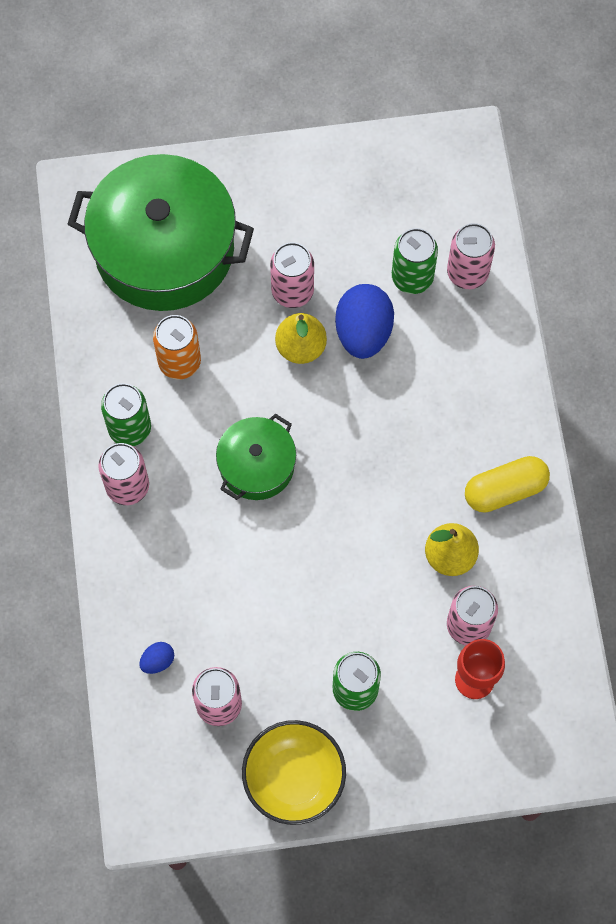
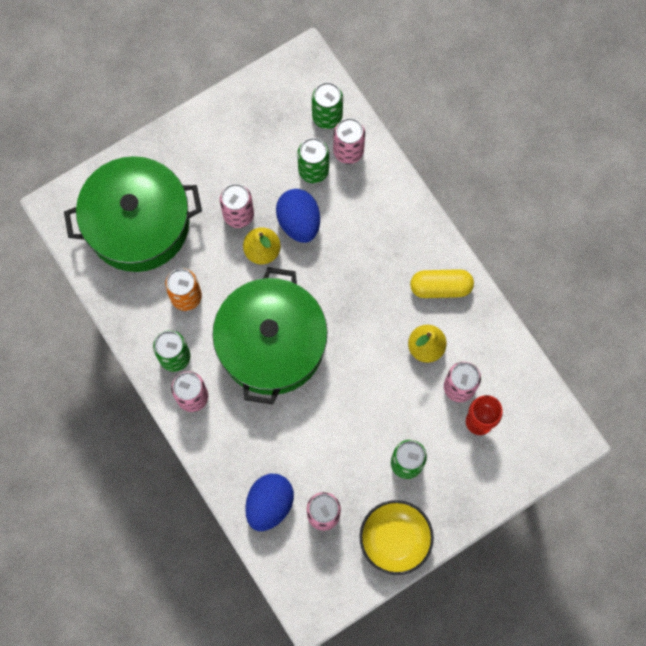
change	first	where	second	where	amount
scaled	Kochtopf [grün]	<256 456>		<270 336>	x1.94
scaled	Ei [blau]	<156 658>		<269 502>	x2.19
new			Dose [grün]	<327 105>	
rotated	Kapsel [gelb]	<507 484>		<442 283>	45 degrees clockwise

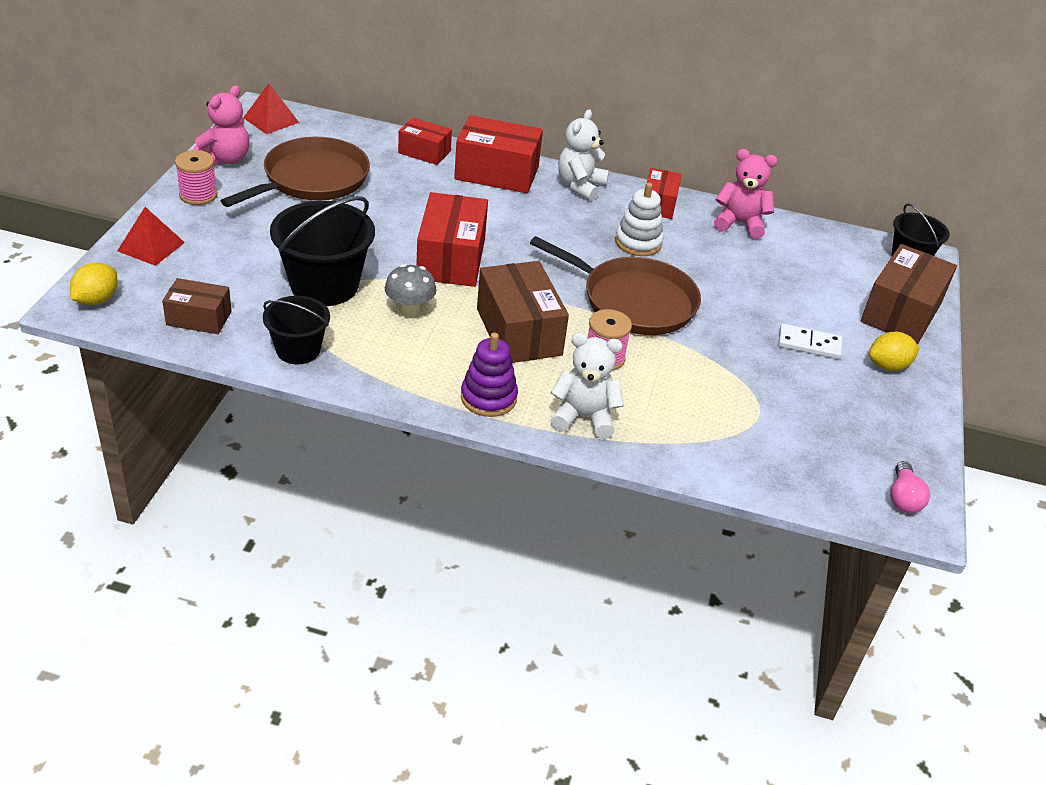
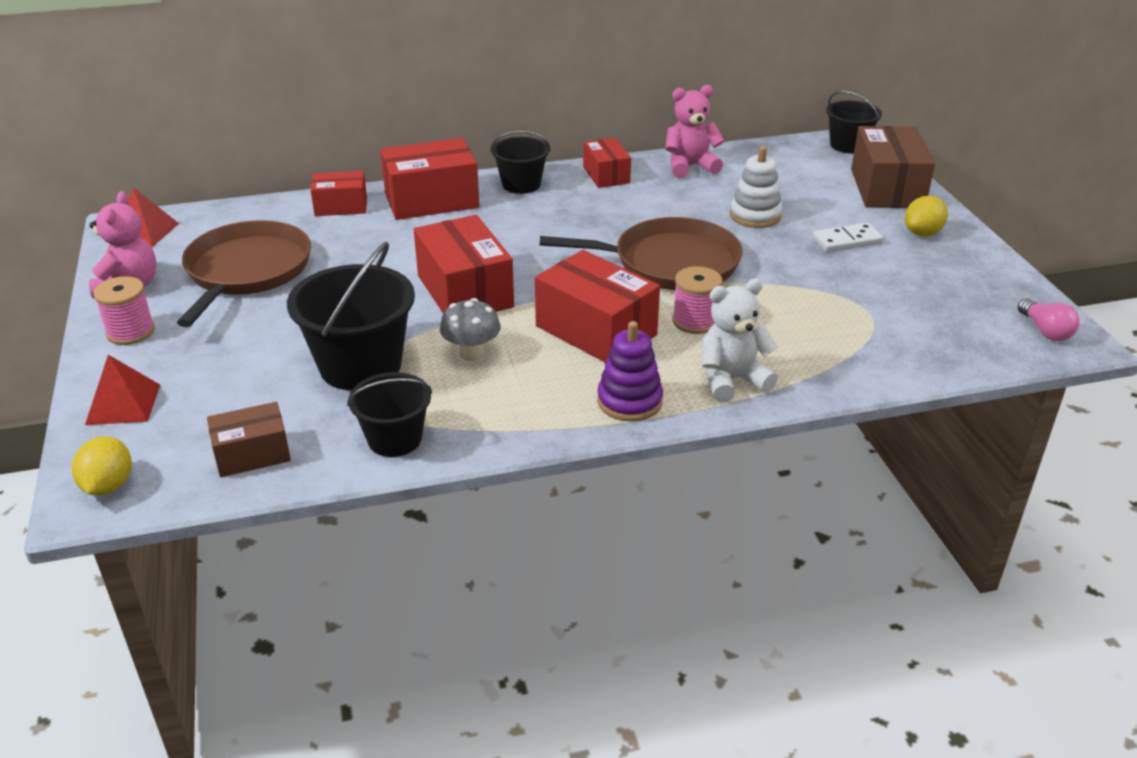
change	first	where	second	where	amount
swapped	Teddybär [weiß]	<583 155>	Eimer [schwarz]	<520 162>	
repainted	Schachtel [braun]	<523 312>	Schachtel [rot]	<597 306>	
shifted	Stapelspielzeug [weiß]	<639 219>		<756 187>	

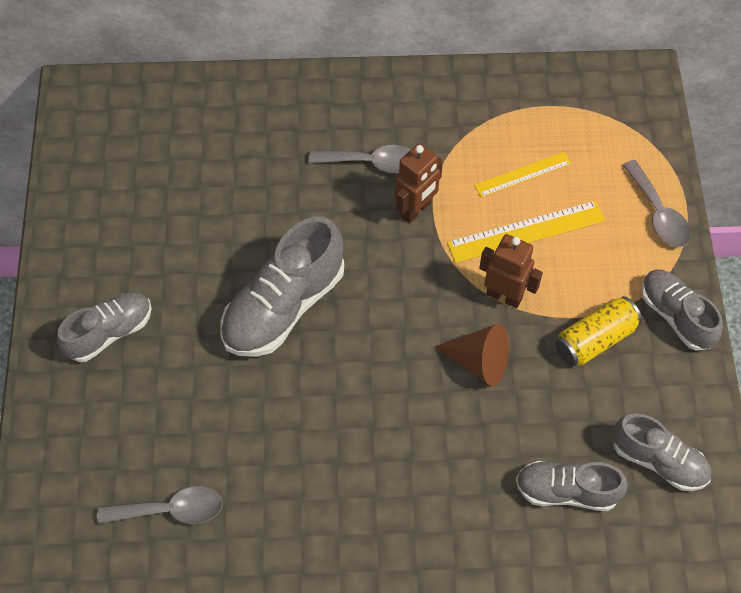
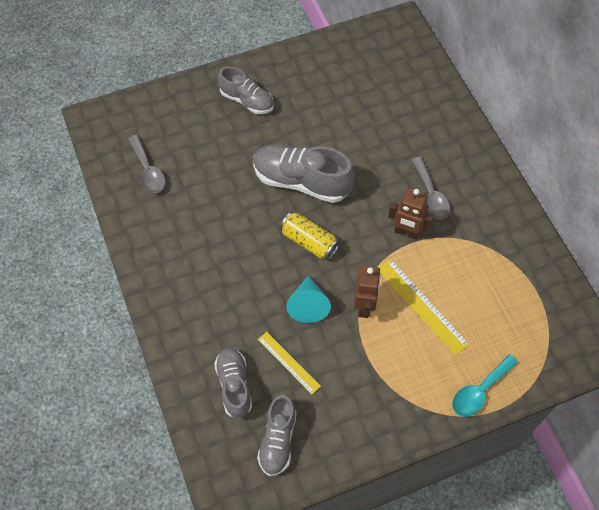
change	first	where	second	where	amount
shifted	Lineal [gelb]	<522 174>		<289 363>	
shifted	Dose [gelb]	<598 331>		<310 236>	
repainted	Kegel [braun]	<472 355>	Kegel [türkis]	<308 299>	
repainted	Löffel [grau]	<657 204>	Löffel [türkis]	<485 385>	
gone	Schuh [grau]	<682 310>			

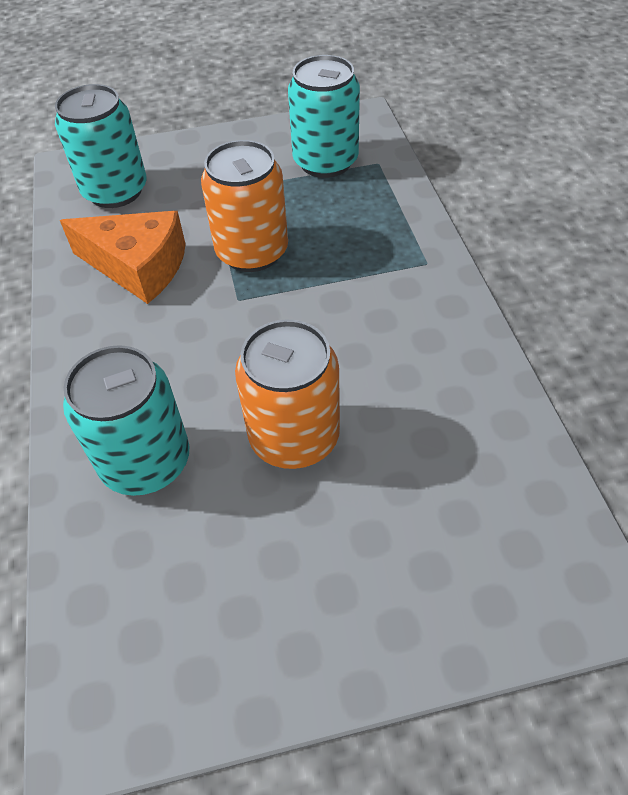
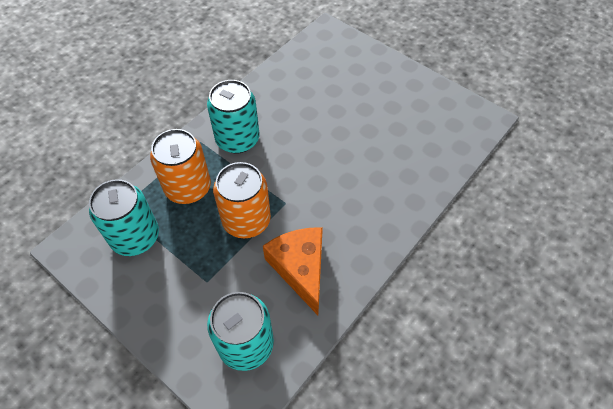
change	first	where	second	where	amount
shifted	Dose [orange]	<287 394>		<180 166>	
shifted	Dose [türkis]	<126 420>		<233 117>	

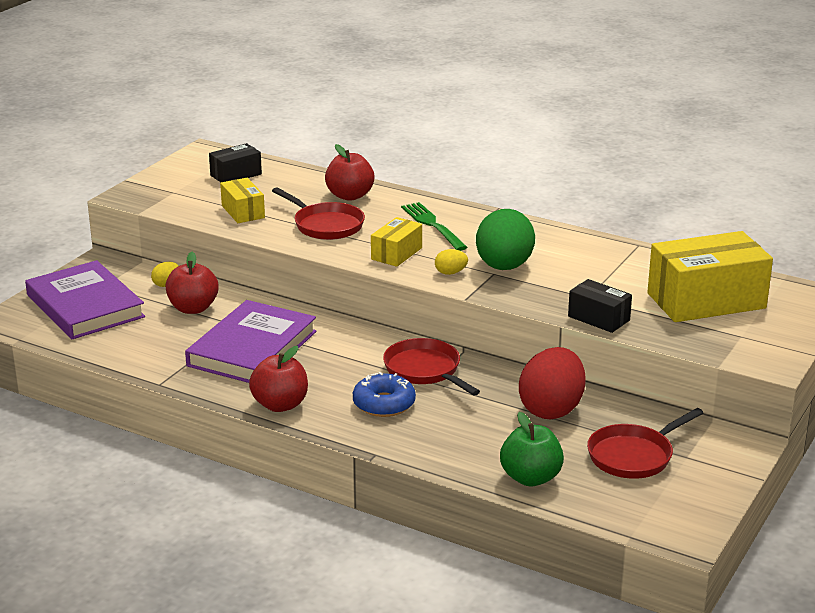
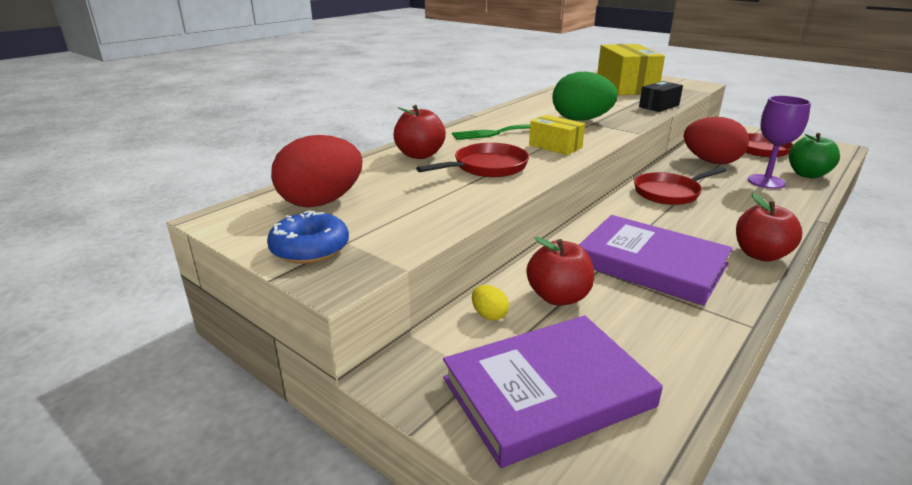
change	first	where	second	where	amount
shifted	Donut [blau]	<384 394>		<308 237>	
swapped	Schachtel [schwarz]	<235 162>	Ei [rot]	<316 171>	
new			Kelch [lila]	<779 142>	
gone	Schachtel [gelb]	<242 200>			
gone	Ei [gelb]	<451 262>			

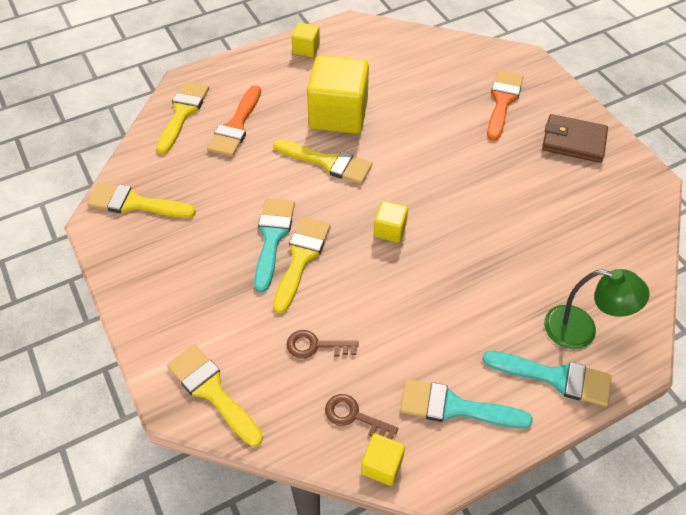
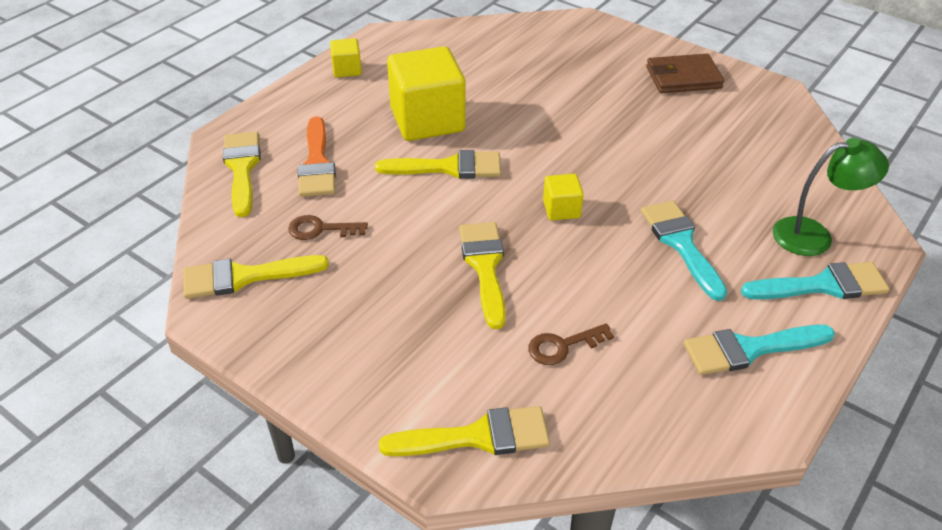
change	first	where	second	where	amount
shifted	Schlüssel [braun]	<361 416>		<328 227>	
rotated	Pinsel [gelb]	<215 395>		<464 431>	150 degrees clockwise
shifted	Pinsel [türkis]	<274 245>		<684 251>	
gone	Kubus [gelb]	<383 459>			
gone	Pinsel [orange]	<505 105>			

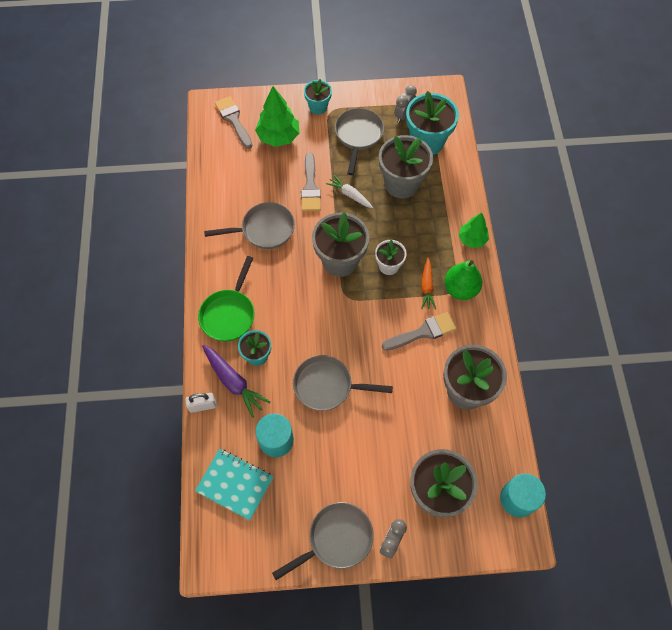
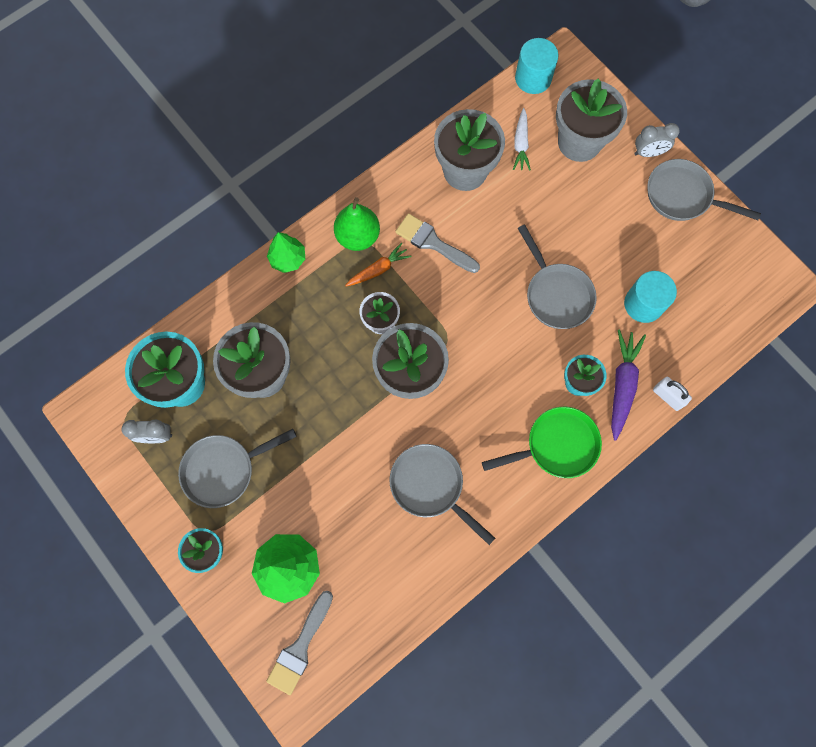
change	first	where	second	where	amount
shifted	Karotte [weiß]	<349 191>		<522 139>	
gone	Notizbuch [türkis]	<234 484>			
gone	Pinsel [grau]	<311 181>			

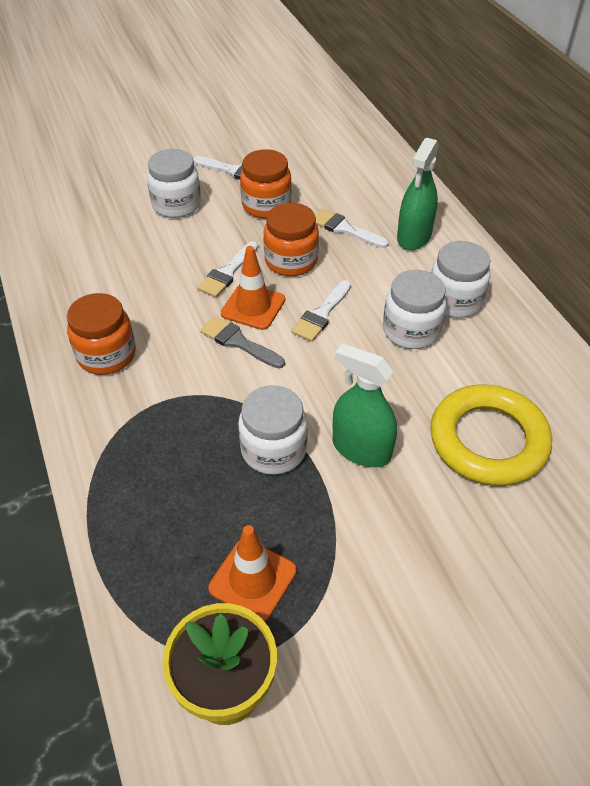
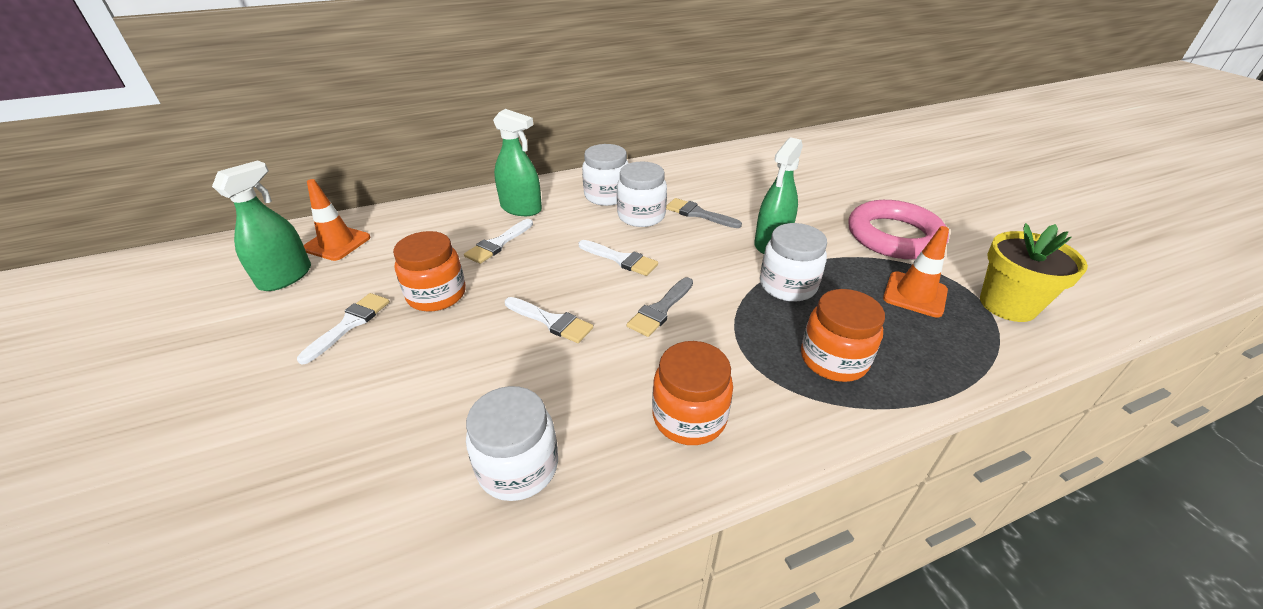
change	first	where	second	where	amount
new			Sprühflasche [grün]	<261 225>	
shifted	Leitkegel [orange]	<253 288>		<336 220>	
shifted	Einmachglas [weiß]	<174 183>		<512 443>	
new			Pinsel [grau]	<704 213>	
shifted	Einmachglas [orange]	<291 239>		<843 335>	
new			Ring [rosa]	<898 229>	
gone	Ring [gelb]	<491 435>			

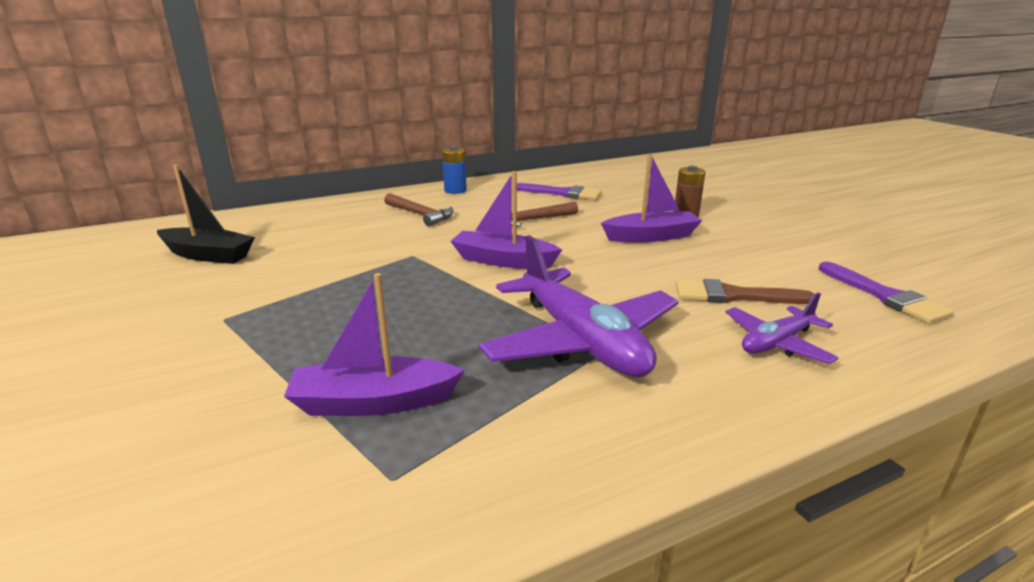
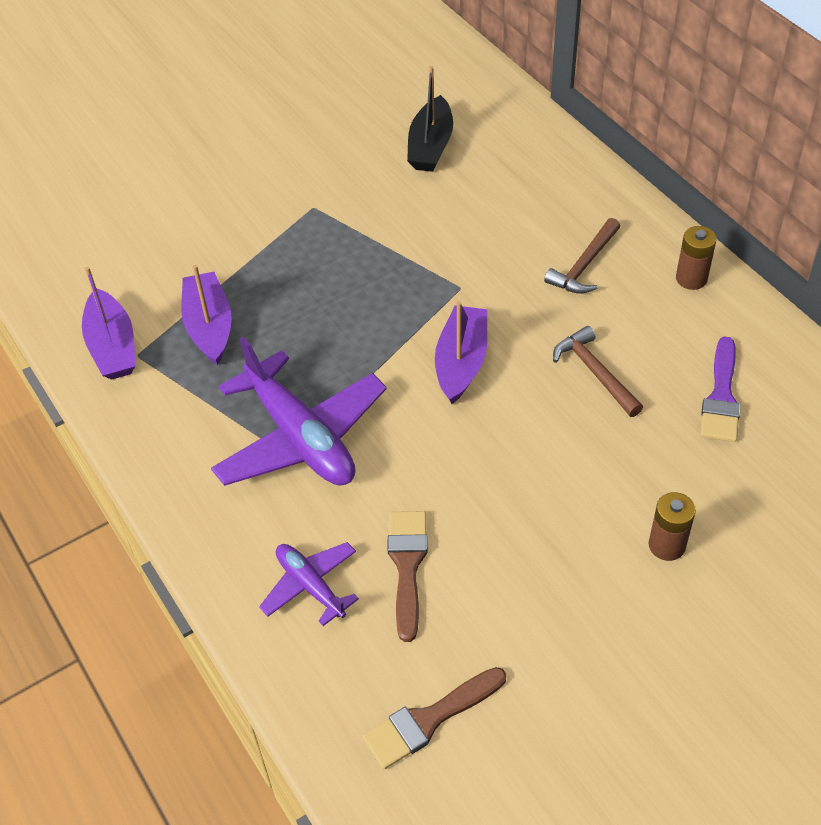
change	first	where	second	where	amount
shifted	Boot [lila]	<652 198>		<108 323>	
rotated	Flugzeug [lila]	<578 306>		<299 411>	90 degrees counterclockwise
repainted	Pinsel [lila]	<886 292>	Pinsel [braun]	<434 718>	
repainted	Batterie [blau]	<454 170>	Batterie [braun]	<696 258>	

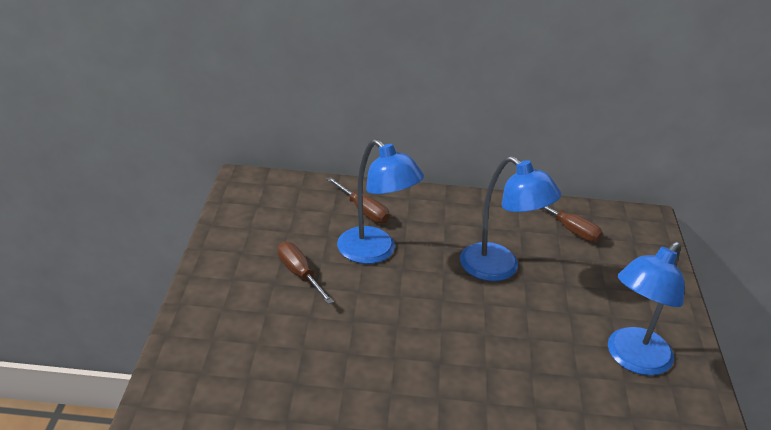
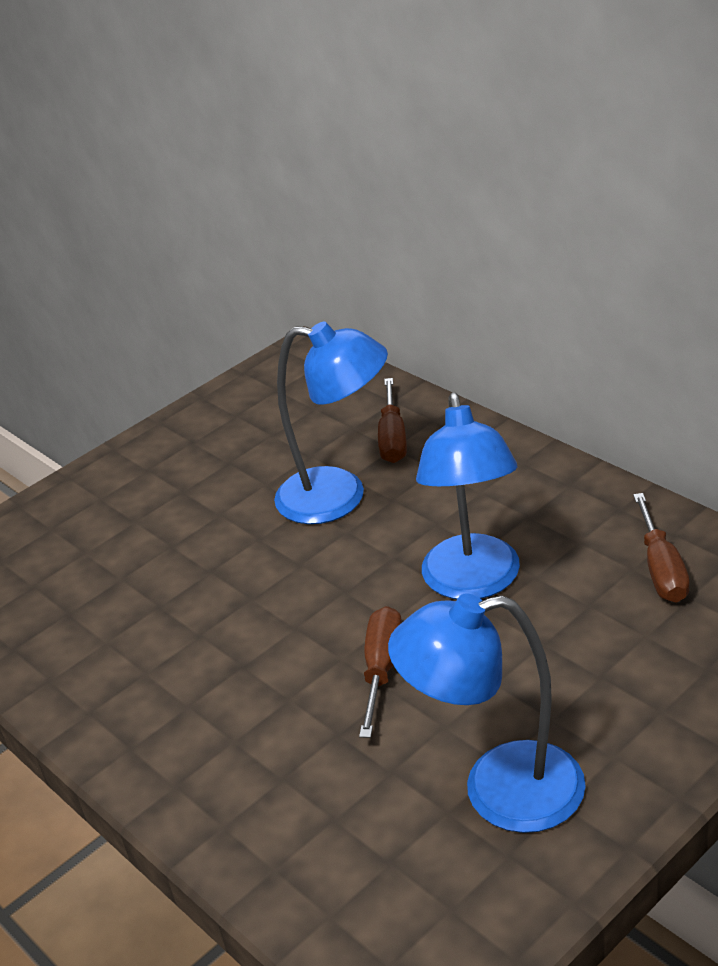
change	first	where	second	where	amount
rotated	Lampe [blau]	<380 201>		<331 422>	75 degrees counterclockwise
shifted	Schraubenzieher [braun]	<306 273>		<380 672>	

